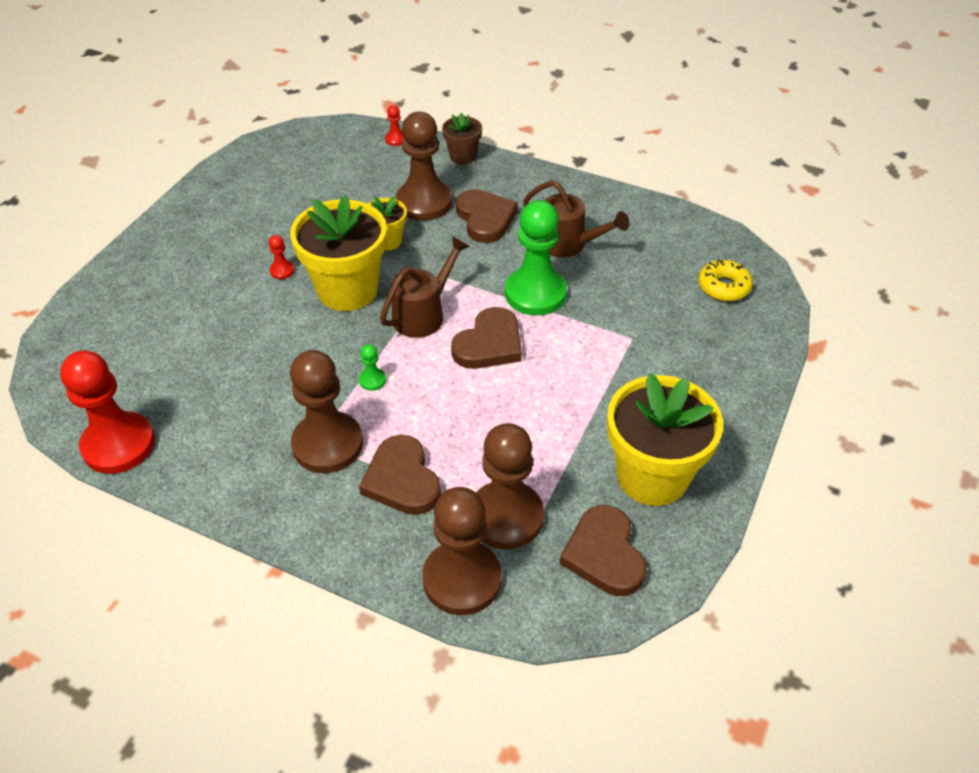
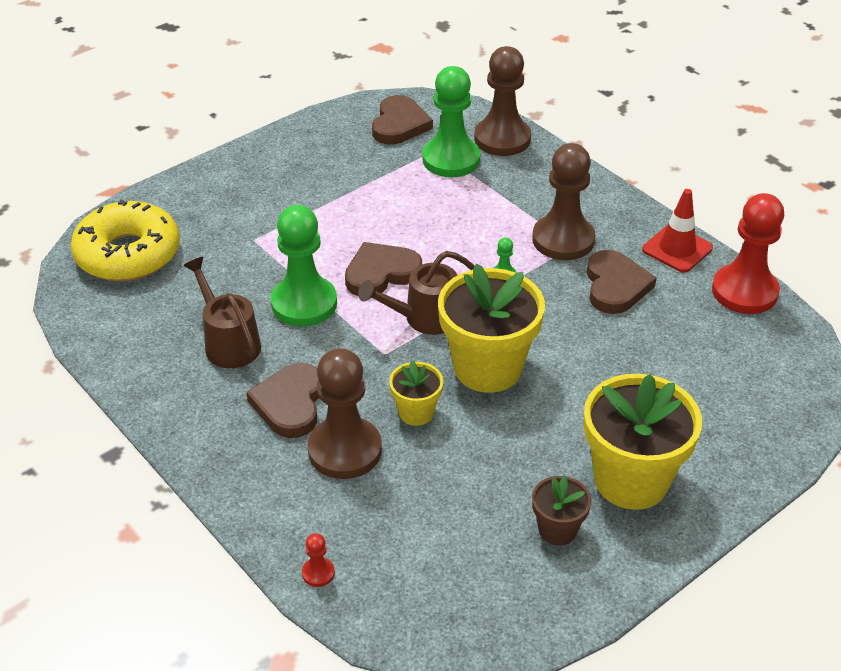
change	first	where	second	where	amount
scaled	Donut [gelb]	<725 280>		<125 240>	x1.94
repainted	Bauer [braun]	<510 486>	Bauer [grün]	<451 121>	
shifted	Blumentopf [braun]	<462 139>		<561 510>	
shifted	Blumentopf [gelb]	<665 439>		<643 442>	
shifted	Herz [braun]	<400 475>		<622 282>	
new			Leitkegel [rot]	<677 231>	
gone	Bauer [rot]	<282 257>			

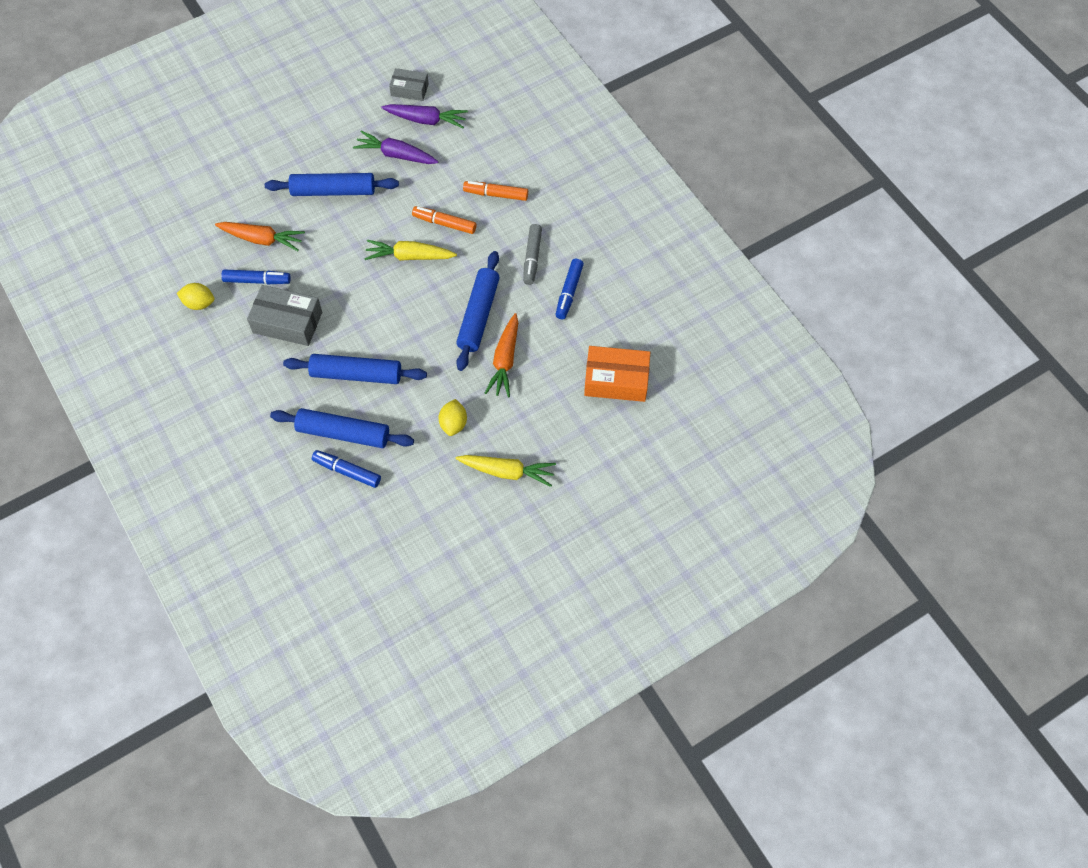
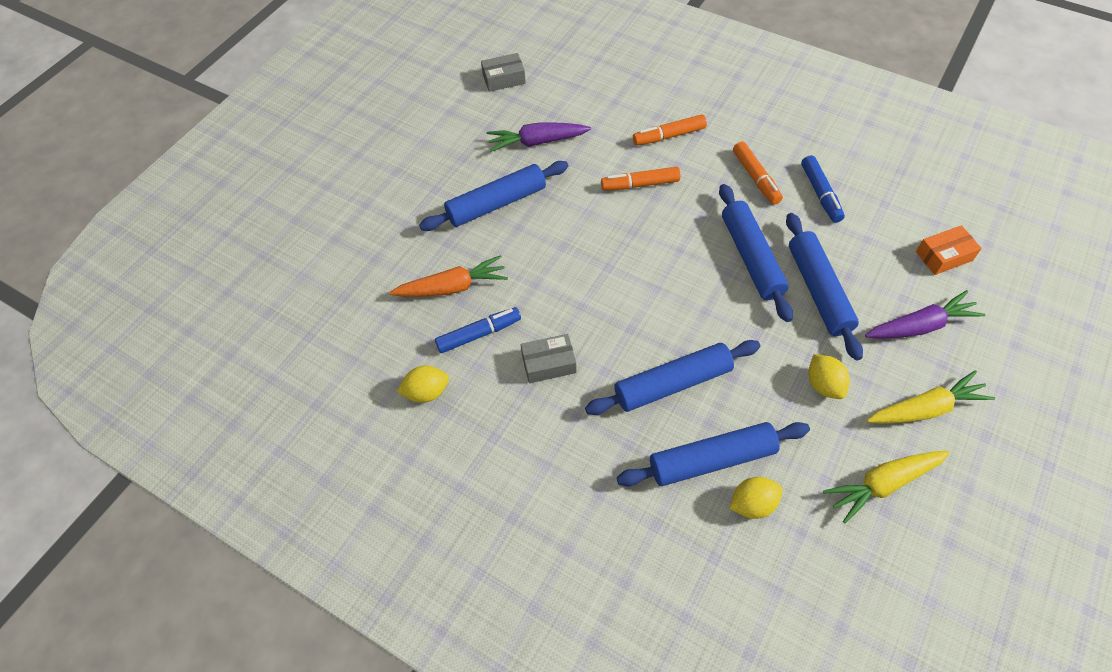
change	first	where	second	where	amount
scaled	Schachtel [grau]	<284 315>		<548 358>	x0.62
swapped	Filzstift [blau]	<346 469>	Zitrone [gelb]	<755 498>	
repainted	Filzstift [grau]	<532 254>	Filzstift [orange]	<758 173>	
swapped	Karotte [orange]	<501 355>	Nudelholz [blau]	<824 287>	
shifted	Karotte [gelb]	<410 250>		<886 487>	
shifted	Karotte [lila]	<424 116>		<925 314>	
scaled	Schachtel [orange]	<617 374>		<949 250>	x0.62

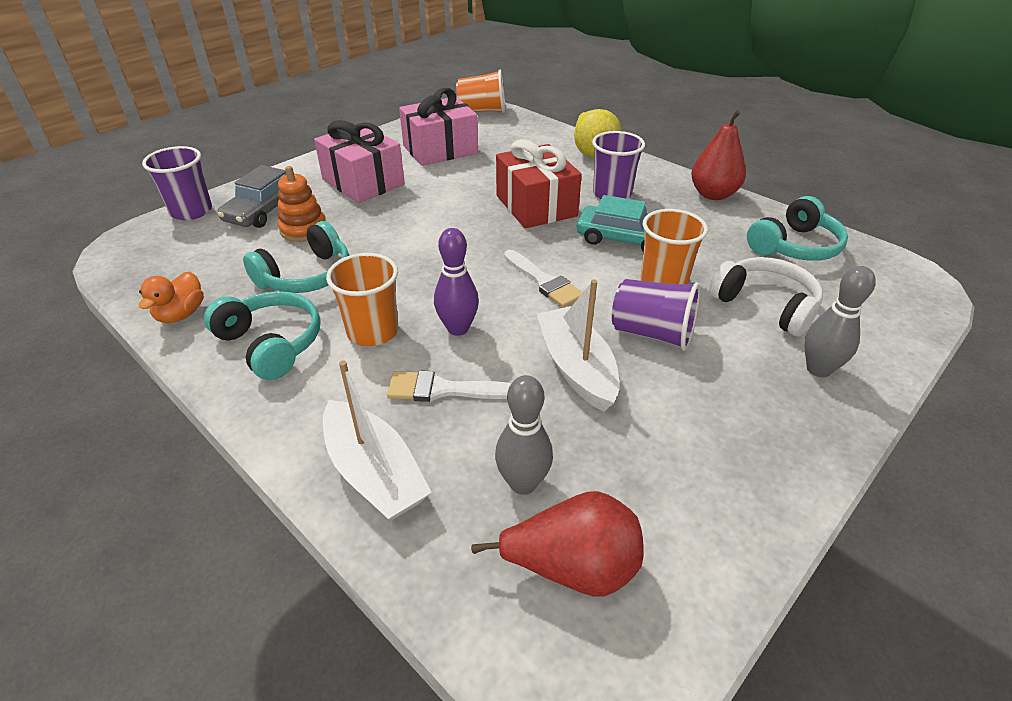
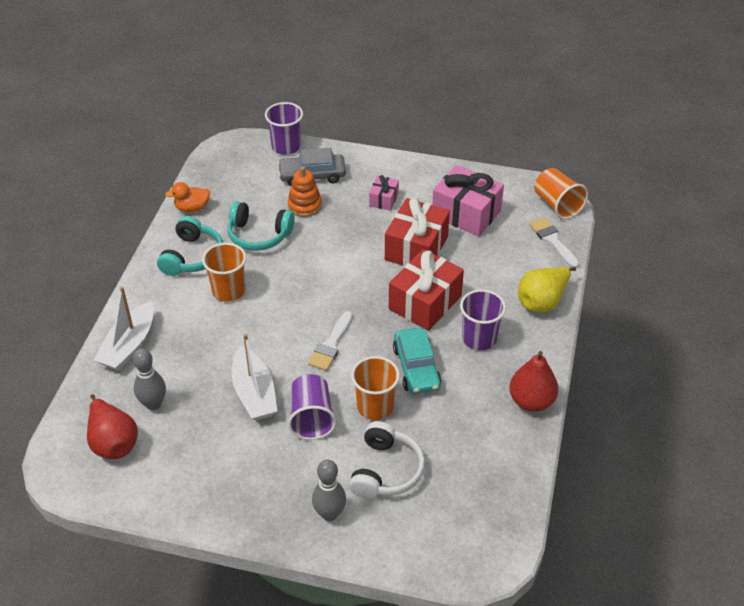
change	first	where	second	where	amount
rotated	Boot [weiß]	<578 345>		<254 377>	120 degrees clockwise
scaled	Geschenk [rosa]	<359 161>		<384 193>	x0.51
new			Geschenk [rot]	<417 232>	
shifted	Pinsel [weiß]	<449 386>		<554 242>	
gone	Bowlingkegel [lila]	<456 282>			
gone	Kopfhörer [türkis]	<797 228>			

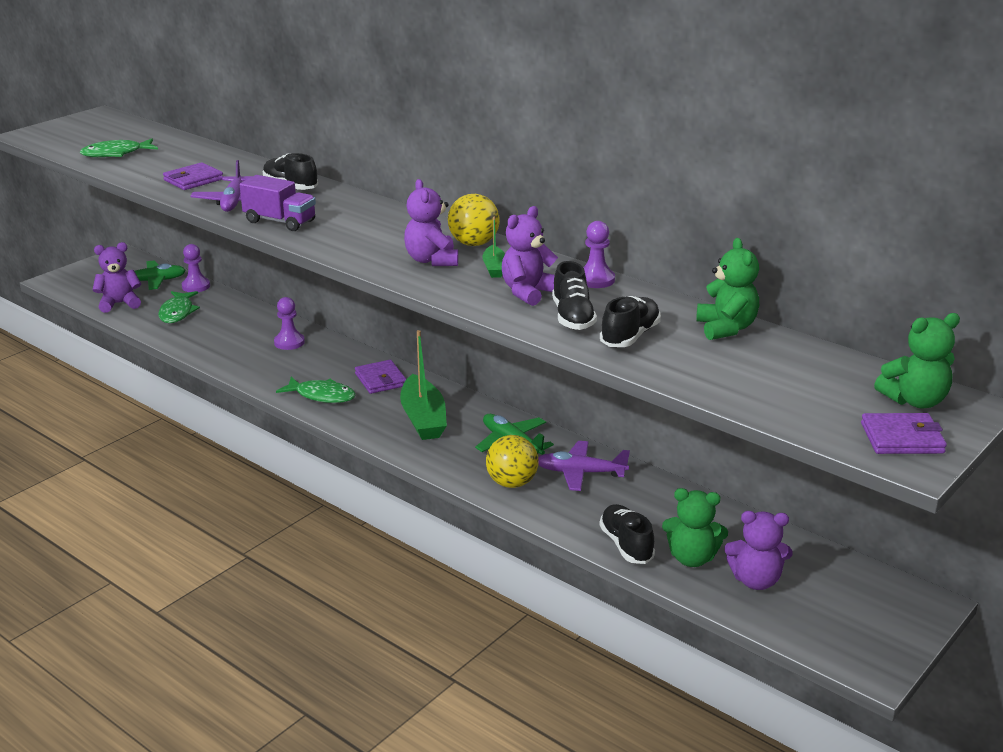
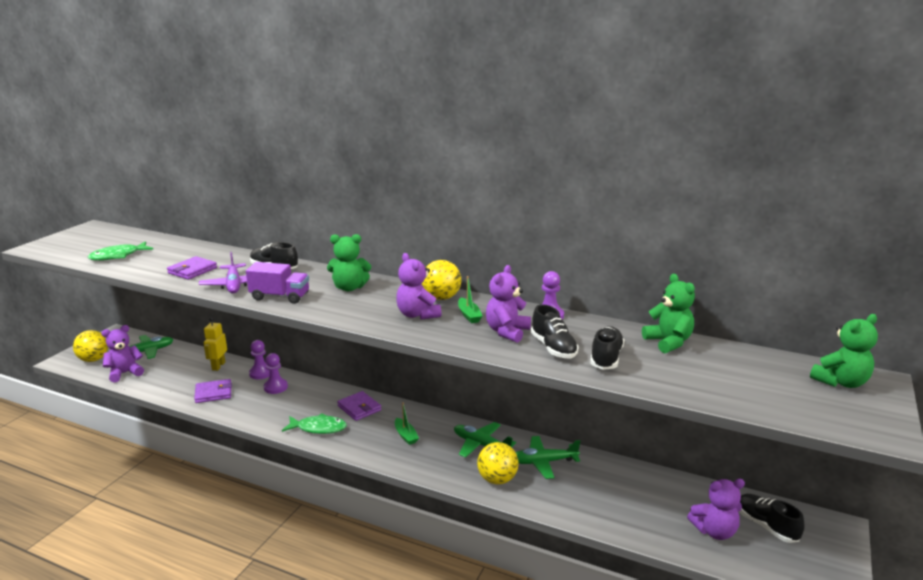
change	first	where	second	where	amount
new			Ball [gelb]	<90 346>	
shifted	Geldbörse [lila]	<904 433>		<213 391>	
new			Roboter [gelb]	<215 344>	
shifted	Bauer [lila]	<196 268>		<259 359>	
shifted	Teddybär [grün]	<695 527>		<349 262>	
scaled	Boot [grün]	<423 385>		<407 423>	x0.51
repainted	Flugzeug [lila]	<584 466>	Flugzeug [grün]	<548 457>	
shifted	Schuh [schwarz]	<627 534>		<772 518>	
gone	Fisch [grün]	<179 307>			

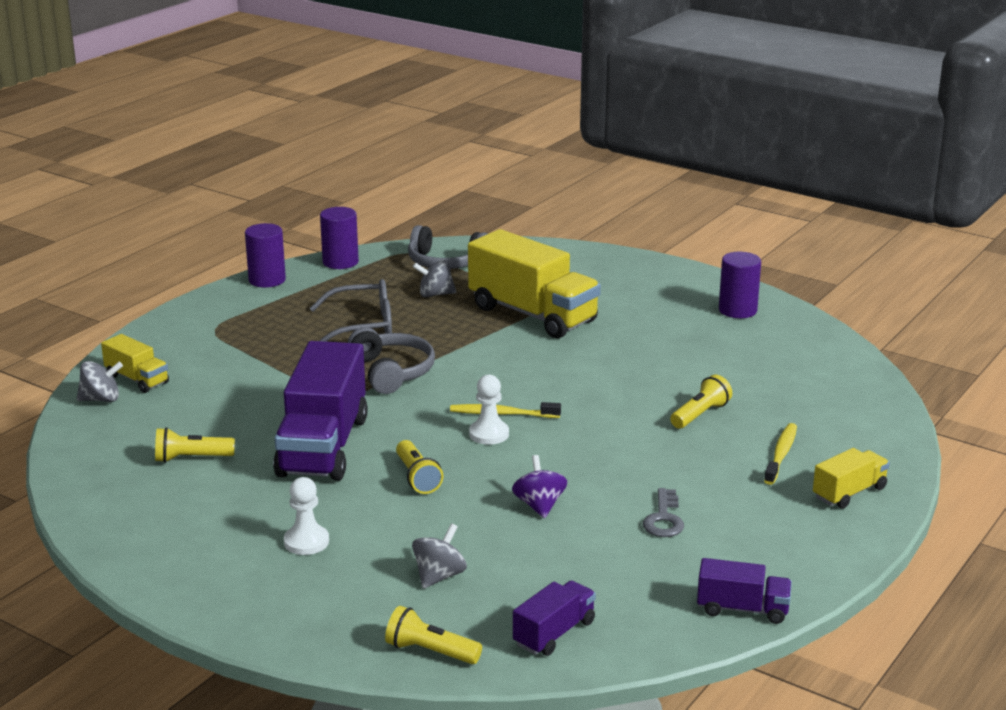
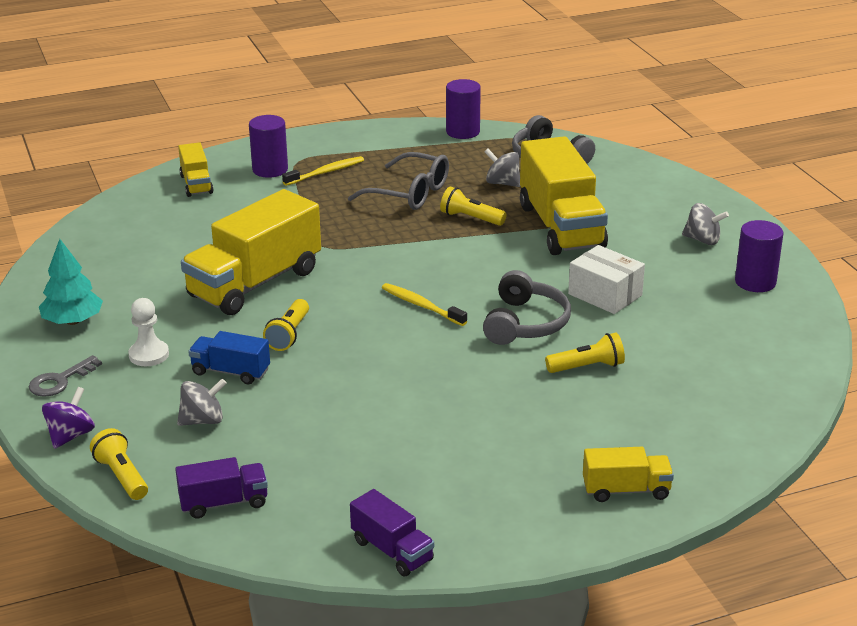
change	first	where	second	where	amount
shifted	Schlüssel [grau]	<663 512>		<65 376>	
new			Baum [türkis]	<71 282>	
shifted	Kreisel [lila]	<539 486>		<68 418>	
repainted	Lastwagen [lila]	<320 411>	Lastwagen [gelb]	<251 252>	
new			Lastwagen [blau]	<229 357>	
shifted	Vollzylinder [lila]	<265 255>		<268 146>	
shifted	Zahnbürste [gelb]	<780 454>		<323 171>	
shifted	Taschenlampe [gelb]	<195 445>		<473 206>	
shifted	Kopfhörer [grau]	<391 360>		<527 307>	
new			Schachtel [weiß]	<606 279>	
shifted	Kreisel [grau]	<100 381>		<705 224>	
gone	Bauer [weiß]	<489 410>			

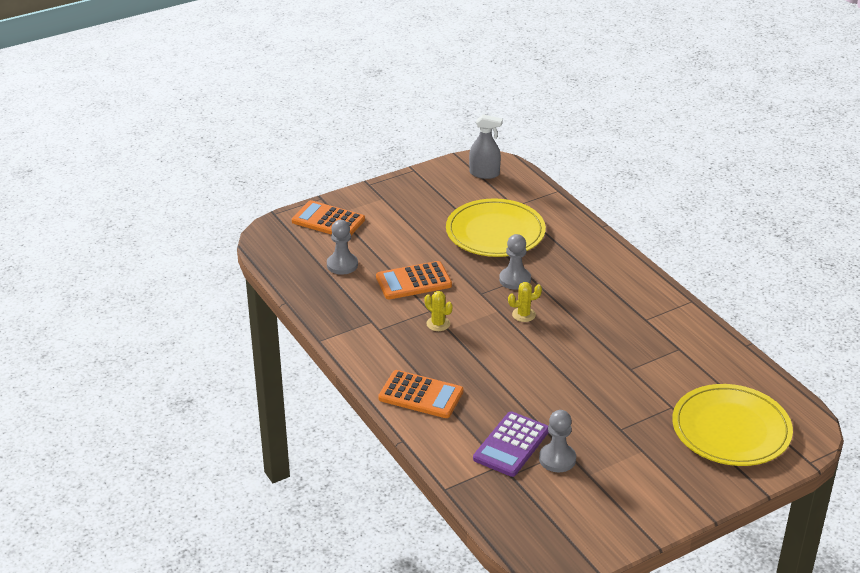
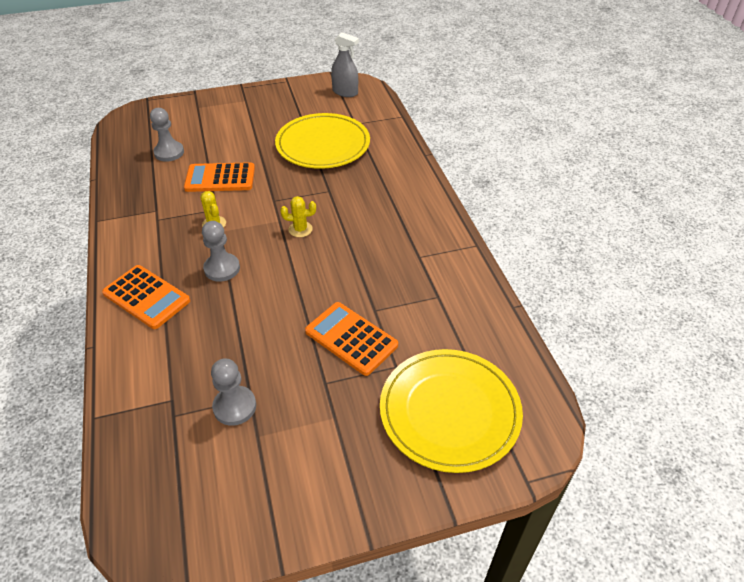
change	first	where	second	where	amount
shifted	Bauer [grau]	<515 262>		<221 251>	
shifted	Taschenrechner [orange]	<328 217>		<351 339>	
gone	Taschenrechner [lila]	<511 444>			

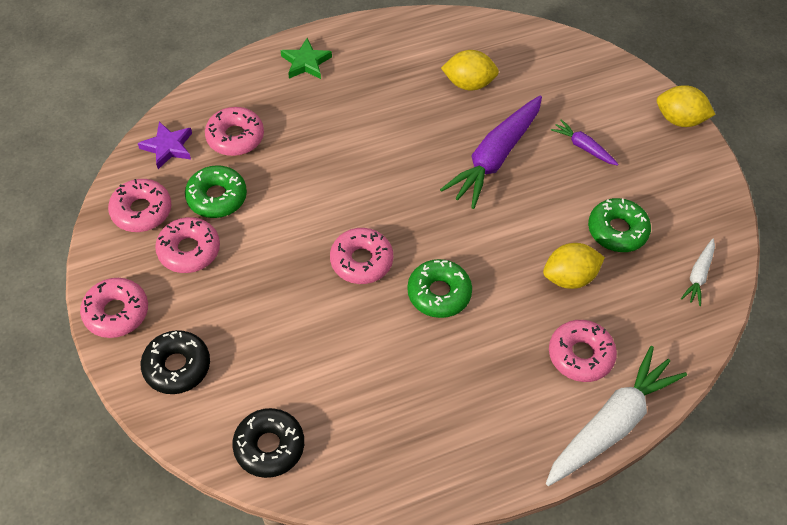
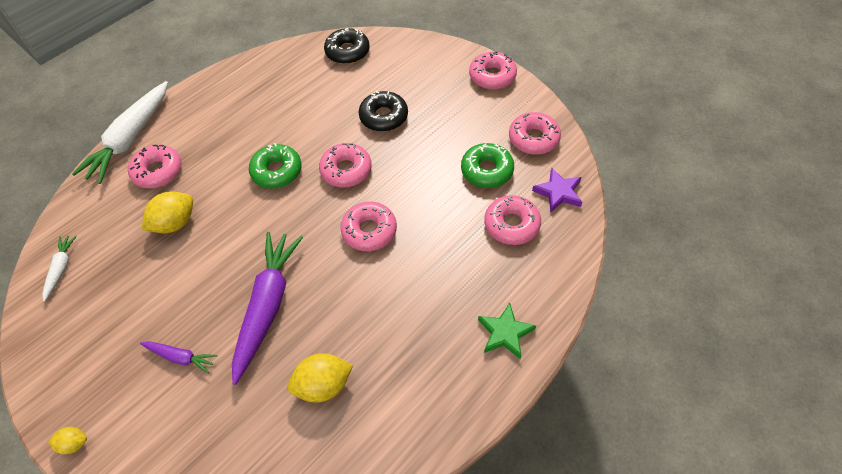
change	first	where	second	where	amount
scaled	Zitrone [gelb]	<686 106>		<67 440>	x0.54
shifted	Donut [rosa]	<187 245>		<368 226>	
shifted	Donut [schwarz]	<175 362>		<383 111>	
gone	Donut [grün]	<619 225>			

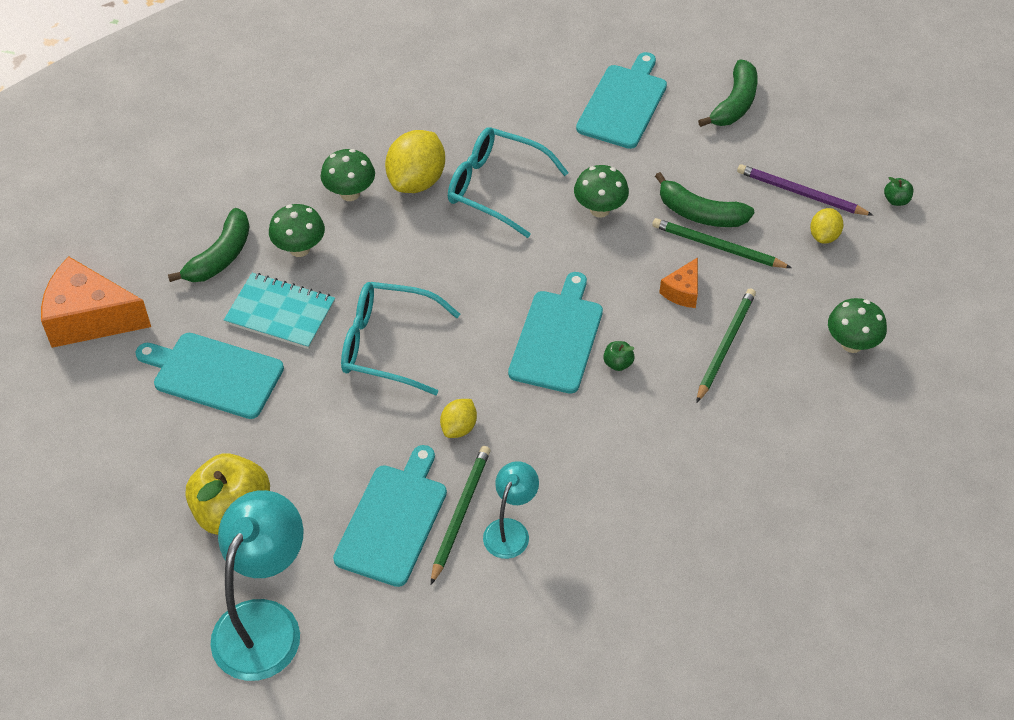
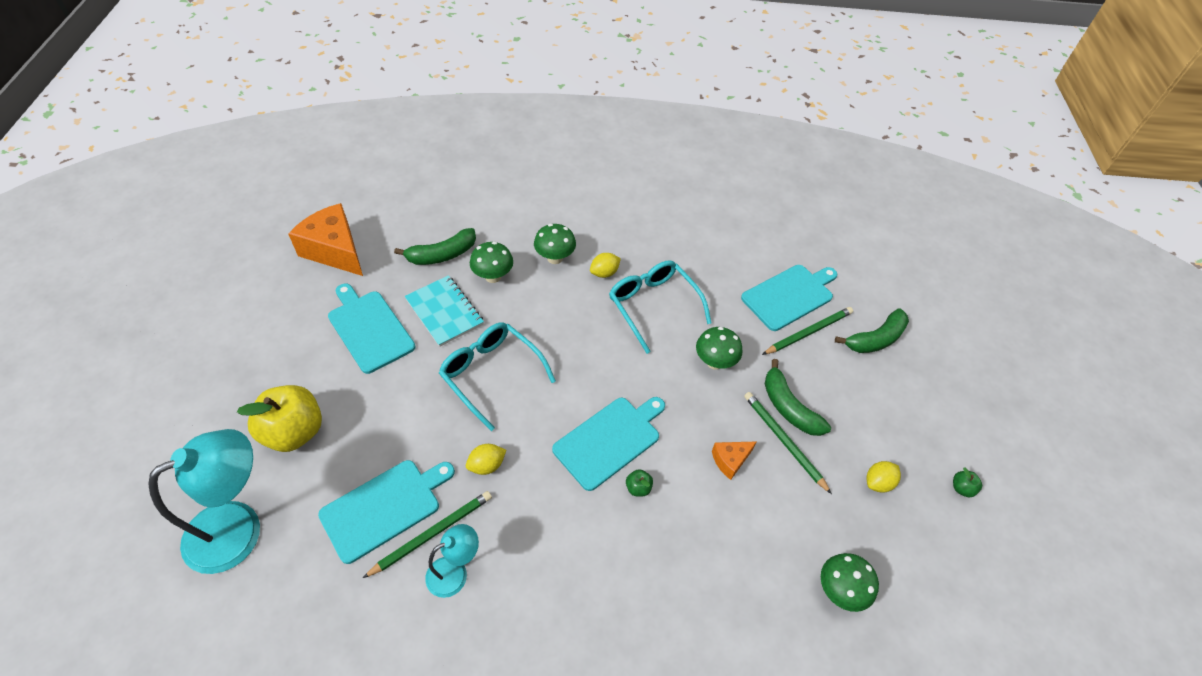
change	first	where	second	where	amount
scaled	Zitrone [gelb]	<415 161>		<605 265>	x0.54
shifted	Bleistift [grün]	<726 345>		<807 331>	
gone	Bleistift [lila]	<805 190>			

